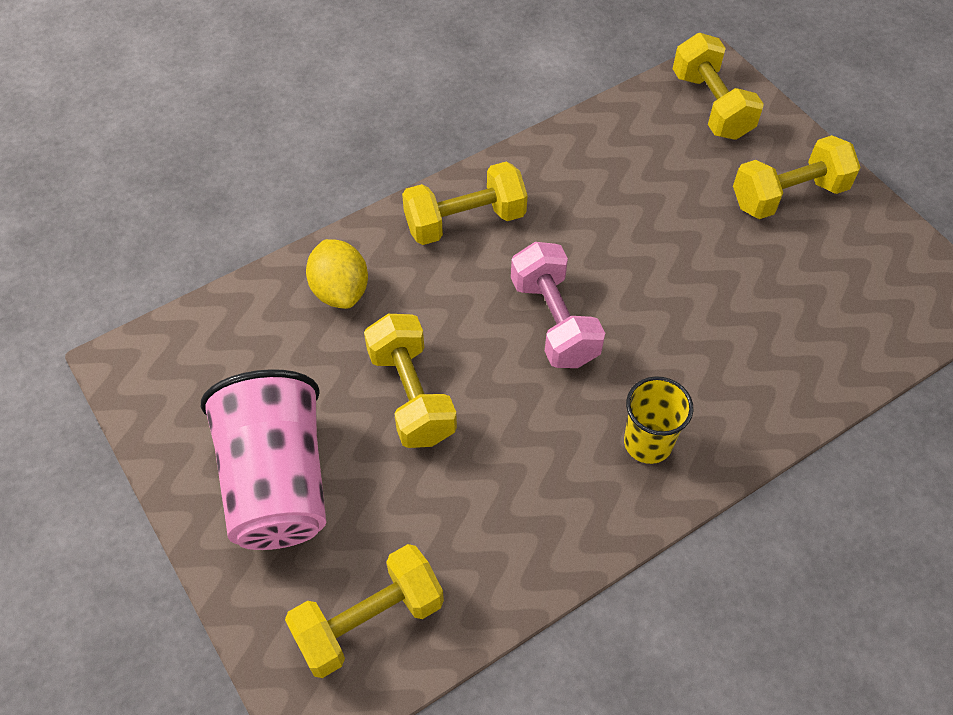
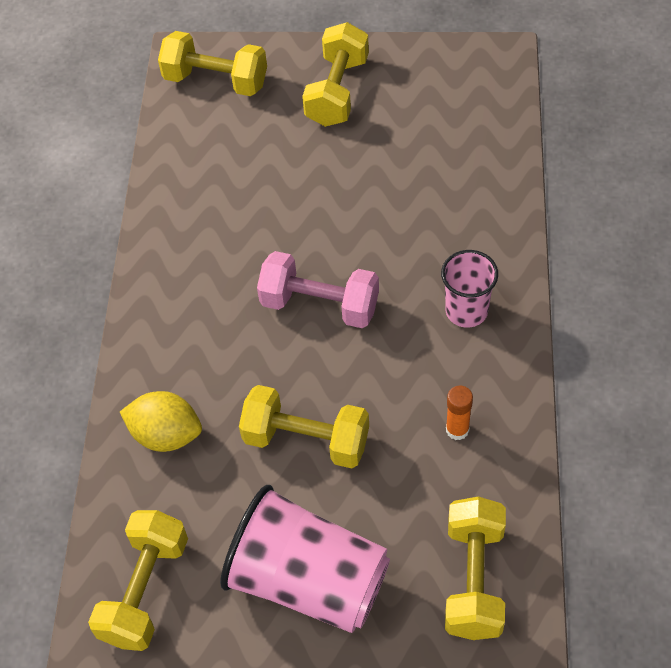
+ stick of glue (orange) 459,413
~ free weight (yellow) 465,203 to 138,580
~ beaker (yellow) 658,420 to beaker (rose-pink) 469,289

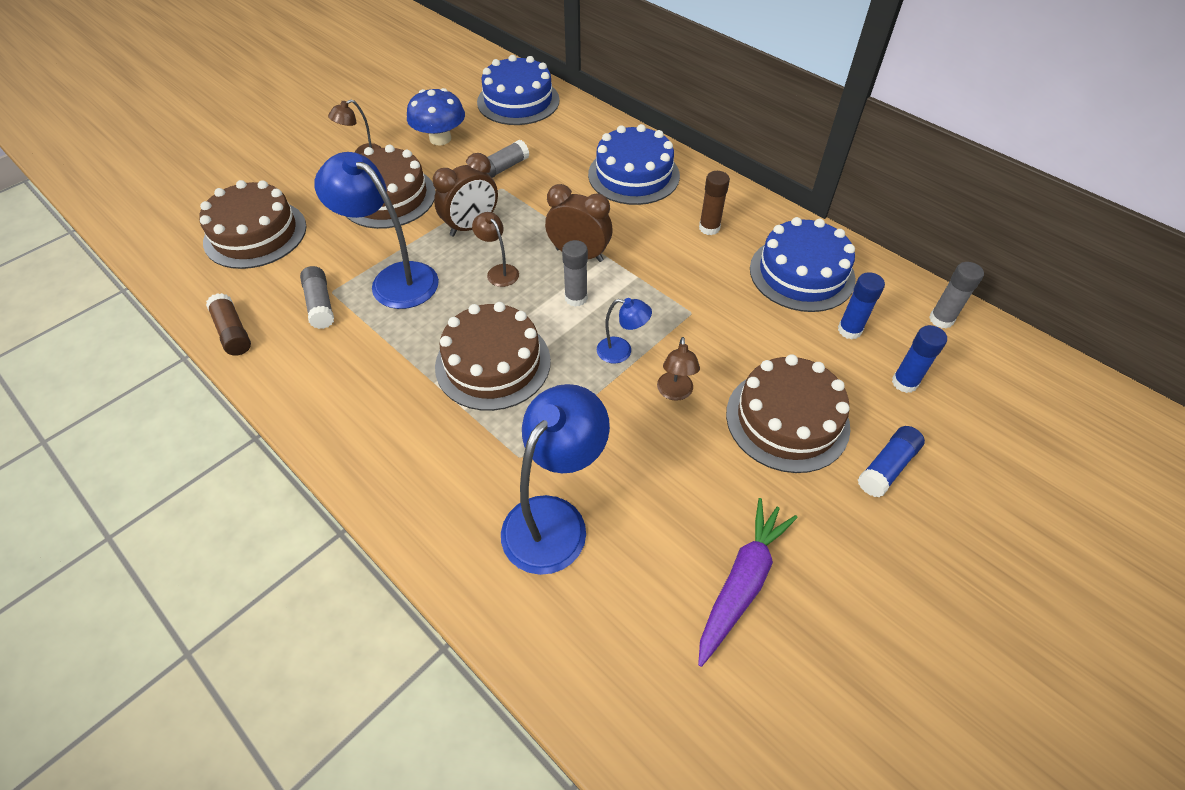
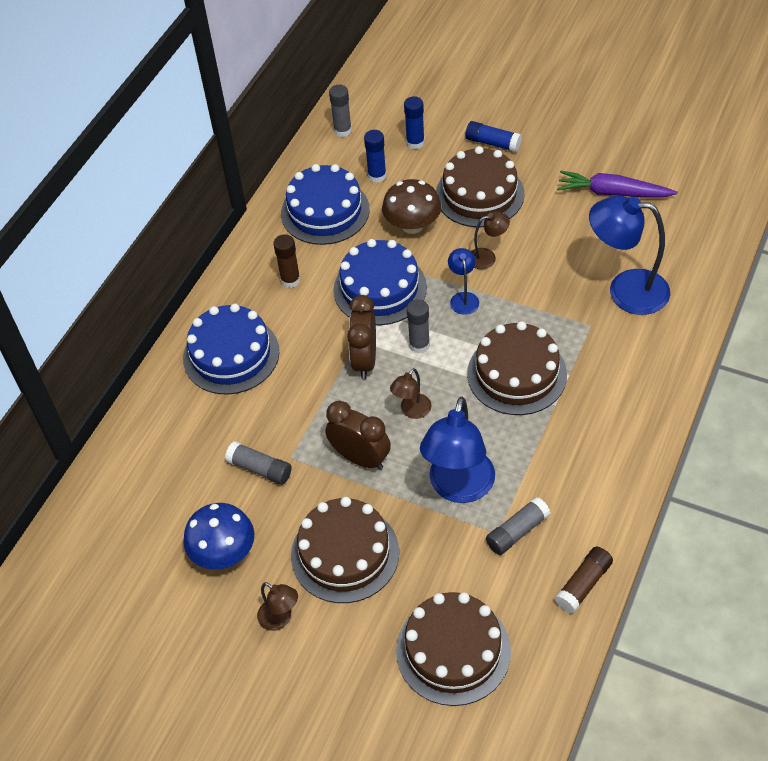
+ mushroom (brown) 411,206
~ cake (royal blue) 518,90 to 380,282

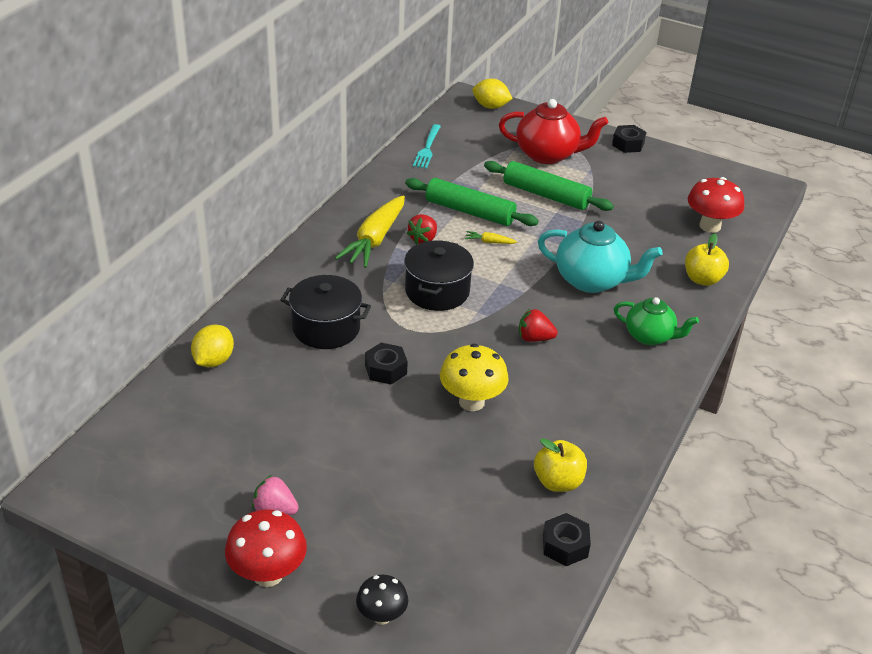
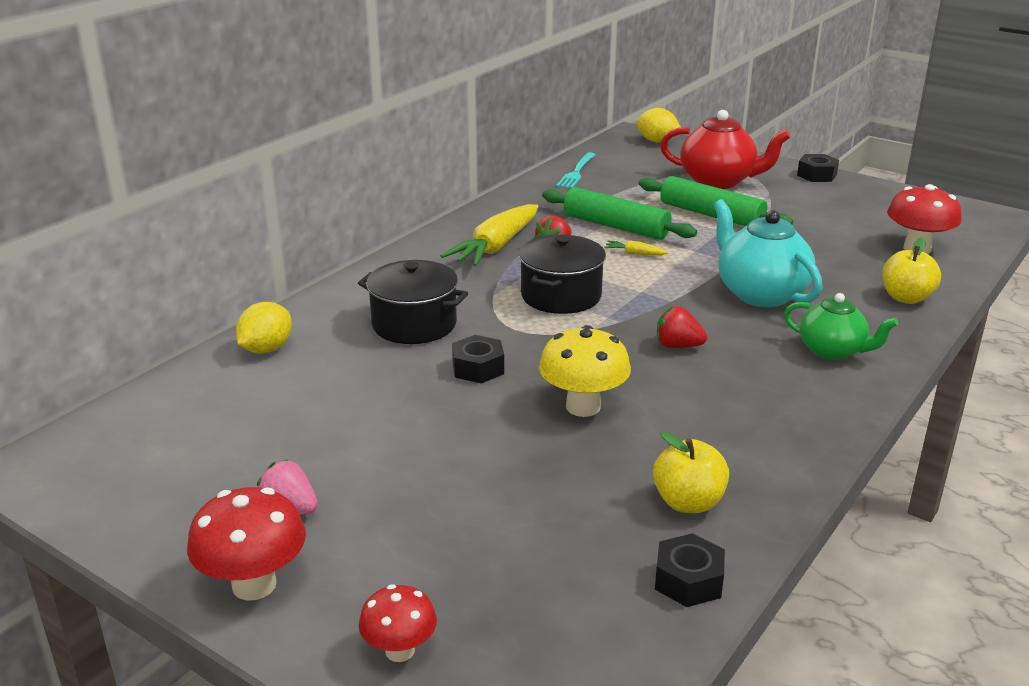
~ mushroom (jet-black) 382,599 to mushroom (scarlet) 398,623
~ tea pot (turquoise) 600,257 = 767,253 150 degrees counterclockwise

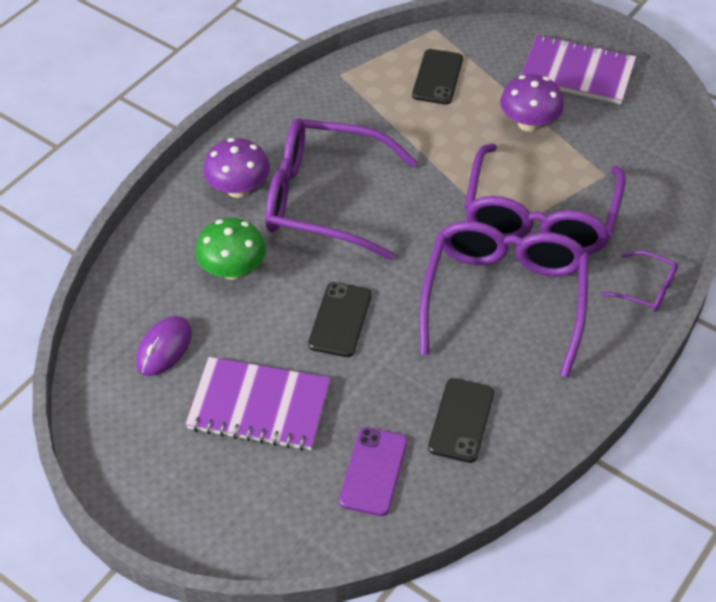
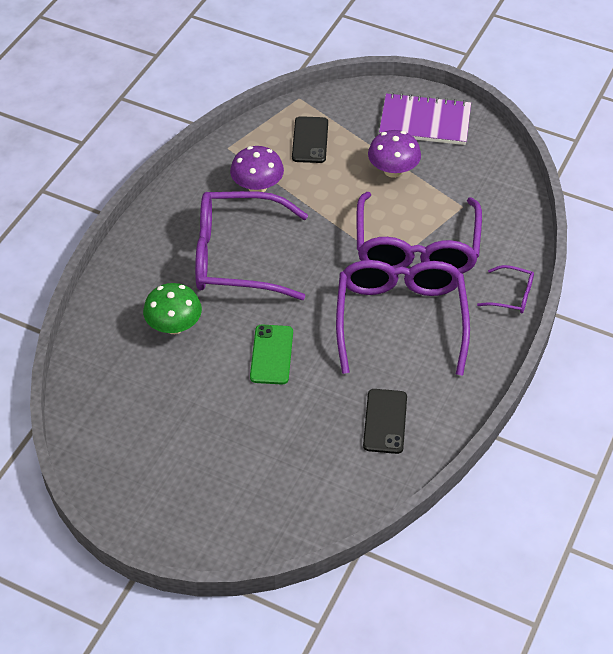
- computer mouse (purple) 164,346
- notepad (purple) 258,404
- mobile phone (purple) 373,471
~ mushroom (purple) 236,168 to 257,169
~ mobile phone (jet-black) 340,319 to mobile phone (emerald) 271,355

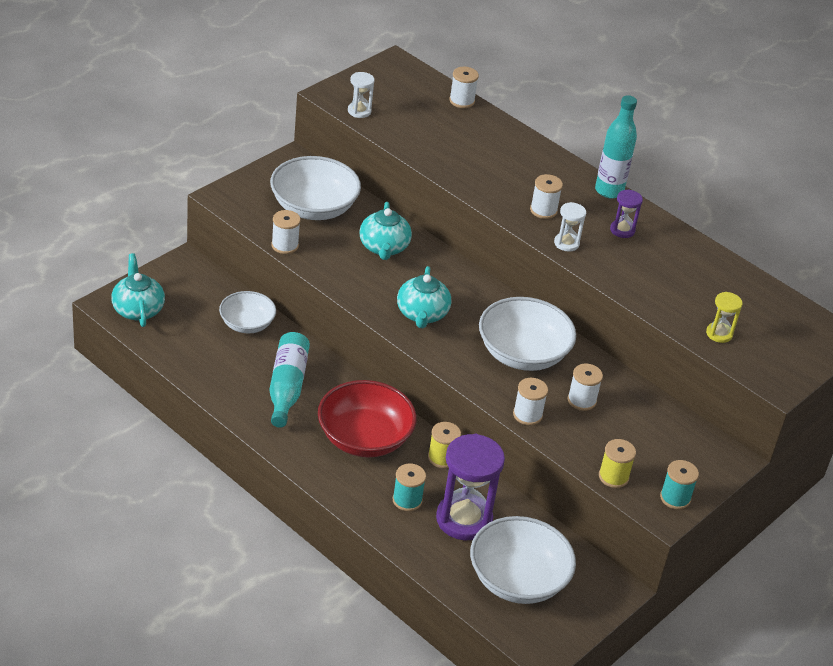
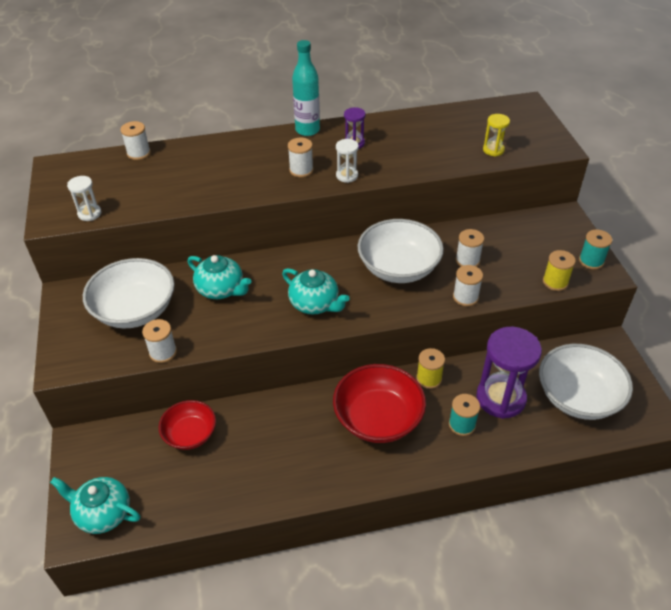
- drink bottle (turquoise) 289,380
~ bowl (pure white) 247,312 to bowl (scarlet) 187,425

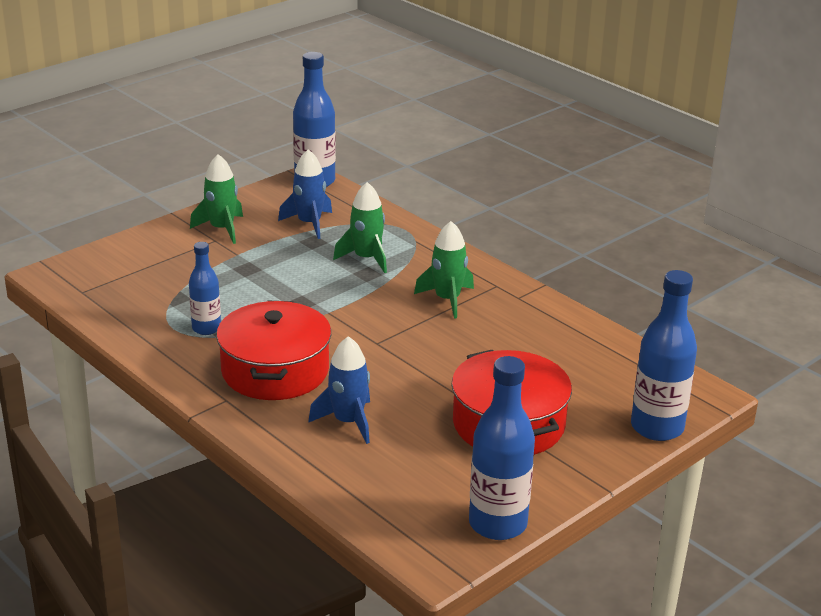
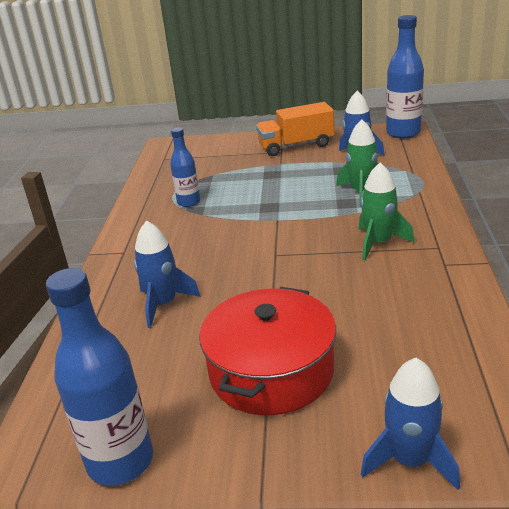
- cooking pot (scarlet) 273,350
~ rocket (emerald) 216,199 to truck (orange) 295,129
~ drink bottle (royal blue) 664,355 to rocket (royal blue) 410,424

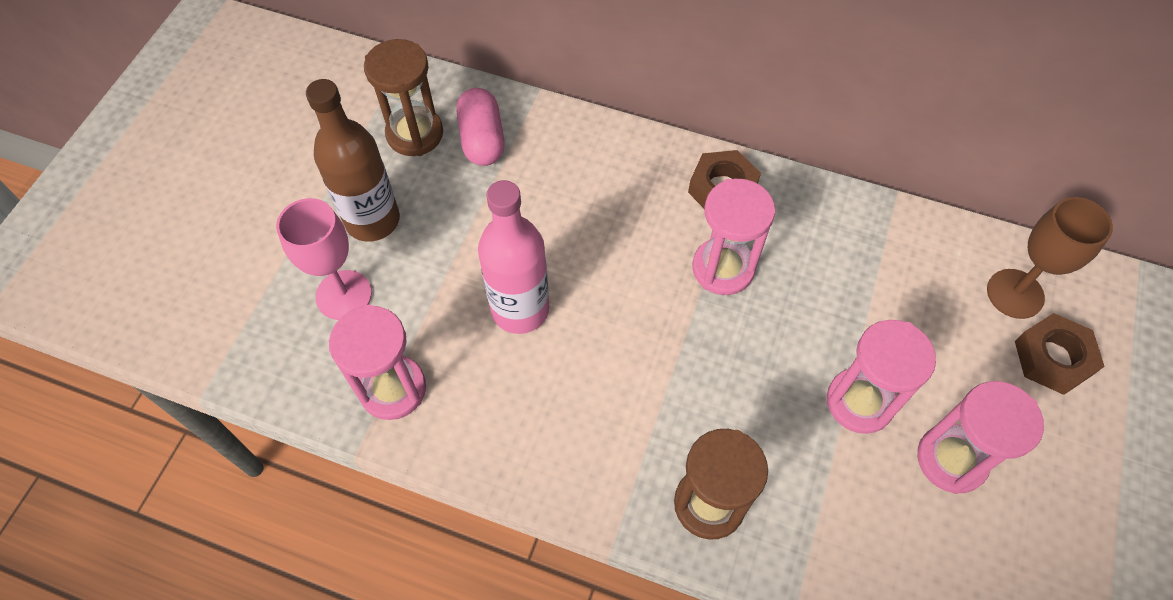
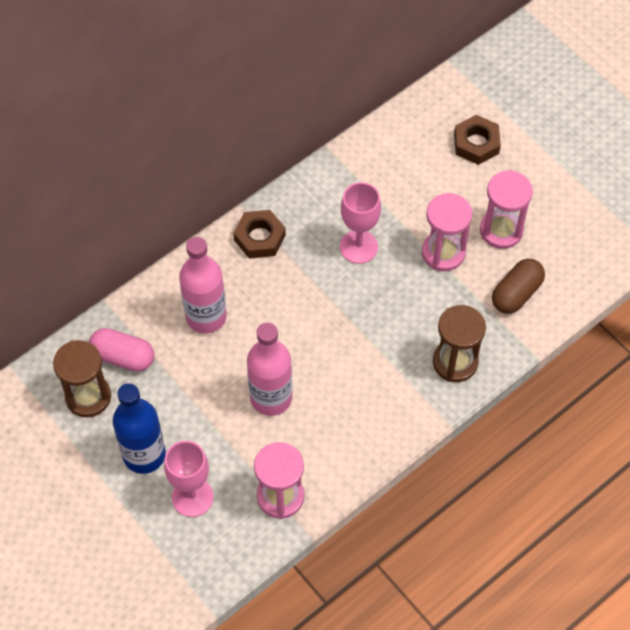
- hourglass (rose-pink) 734,237
- goblet (brown) 1050,258
+ drink bottle (rose-pink) 203,285
+ goblet (rose-pink) 360,223
+ pill (brown) 518,286
~ drink bottle (brown) 353,160 to drink bottle (royal blue) 139,428

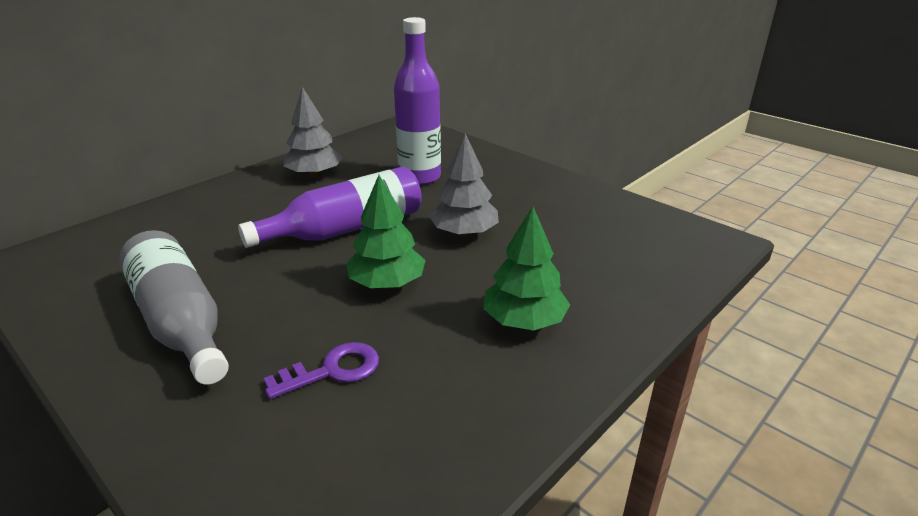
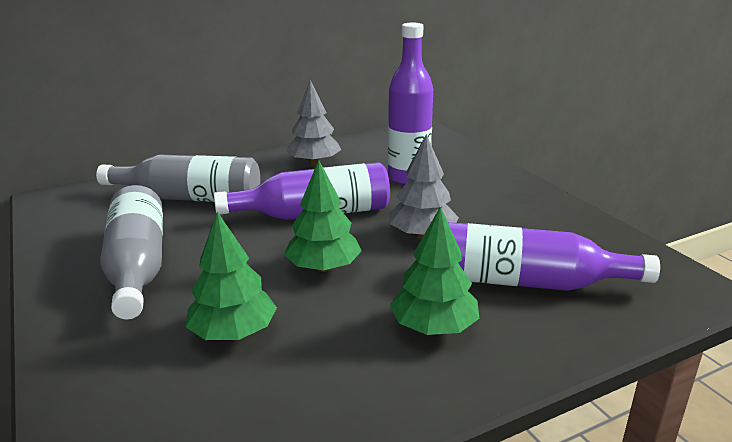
+ drink bottle (gray) 178,178
+ drink bottle (purple) 554,256
~ door key (purple) 321,370 to fir tree (emerald) 231,276

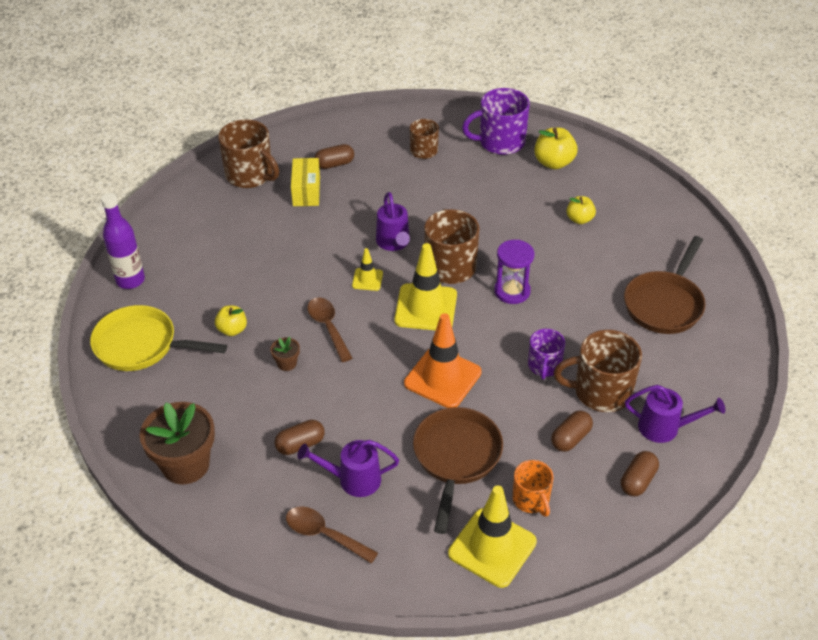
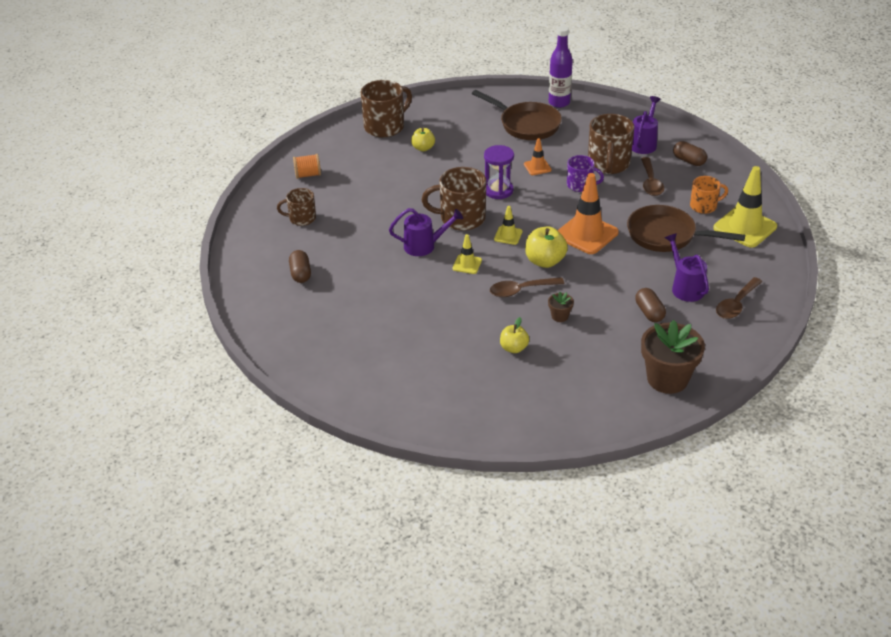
- frying pan (yellow) 158,338
- package (yellow) 305,182
+ safety cone (orange) 538,156
~ drink bottle (purple) 123,241 to 561,67
~ coffee mug (brown) 248,153 to 386,109
~ apple (yellow) 555,149 to 546,247
~ coffee mug (purple) 496,121 to bobbin (orange) 307,166
~ pill (brown) 572,431 to spoon (brown) 652,176
~ watering can (purple) 348,468 = 687,267 150 degrees clockwise
~ safety cone (yellow) 425,286 = 508,225 x0.50

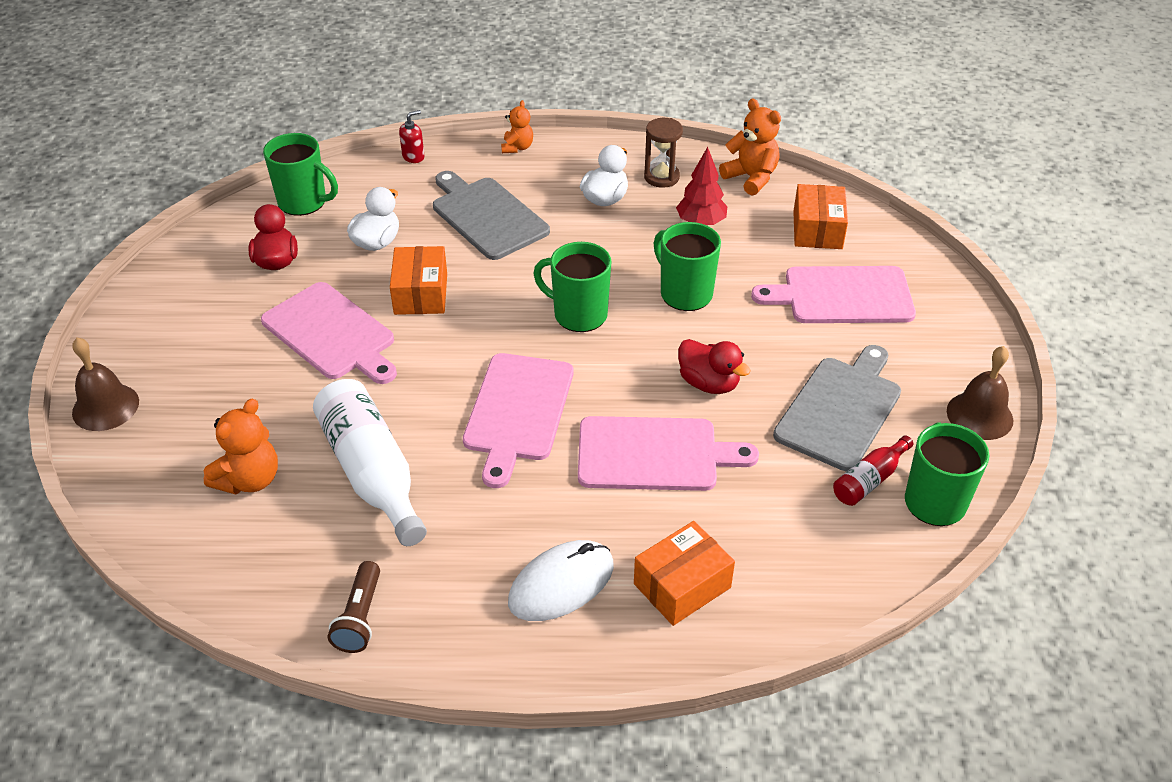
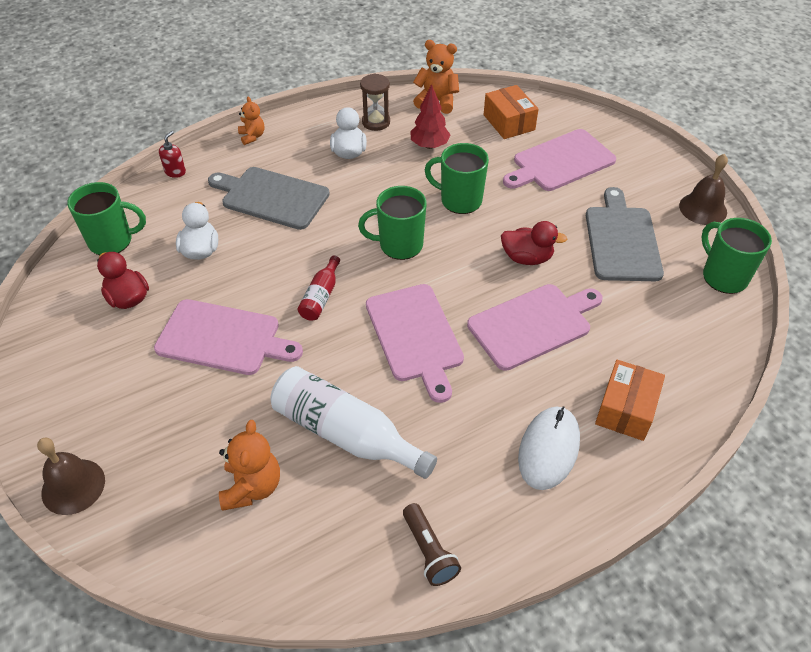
- package (orange) 418,280
~ drink bottle (scarlet) 873,470 to 319,288

